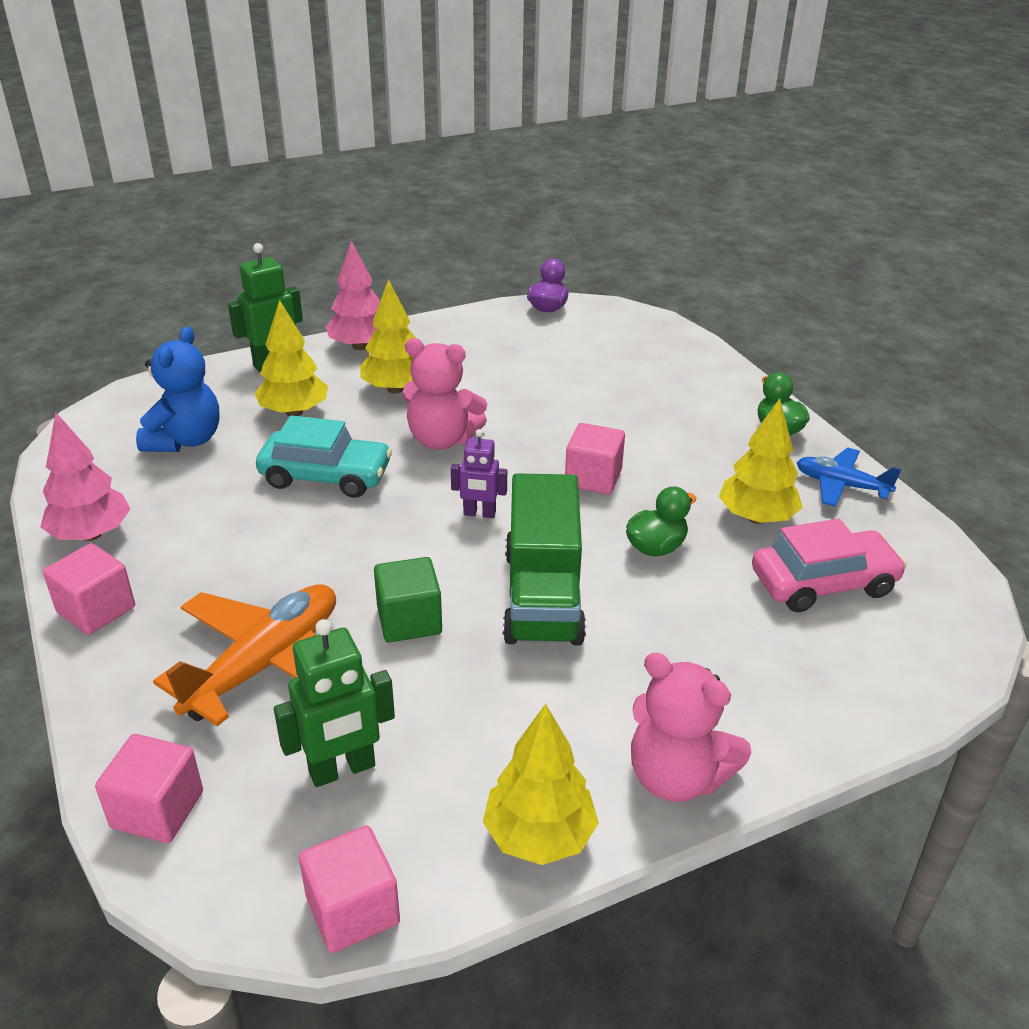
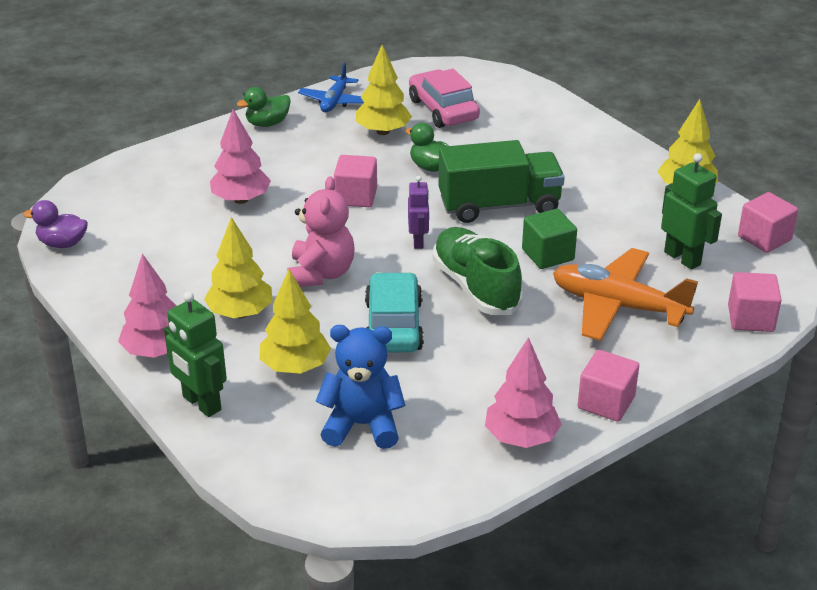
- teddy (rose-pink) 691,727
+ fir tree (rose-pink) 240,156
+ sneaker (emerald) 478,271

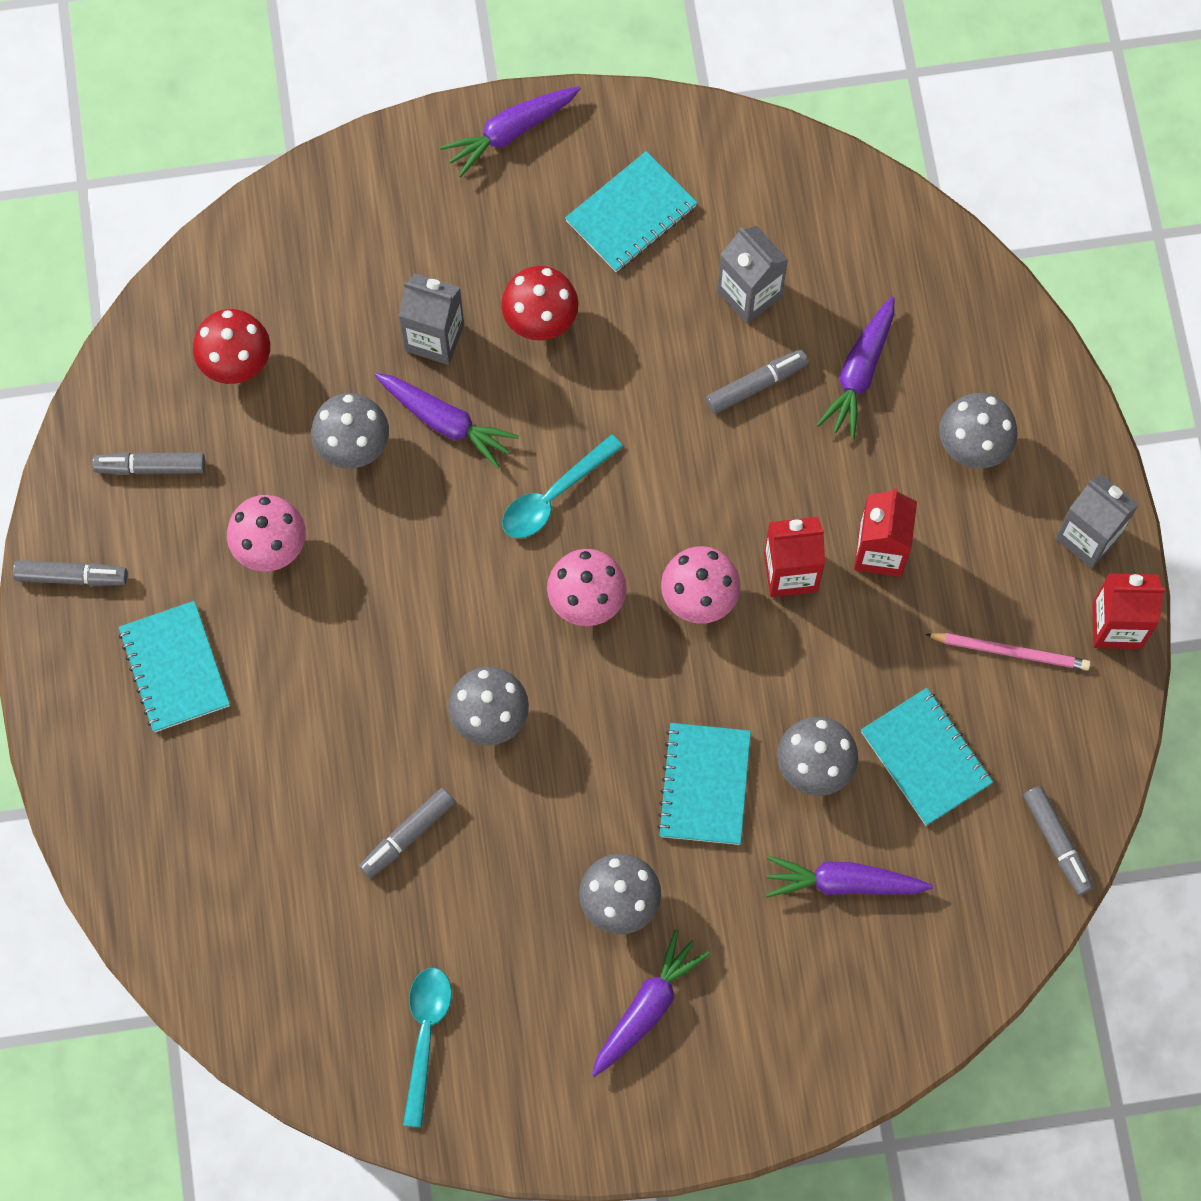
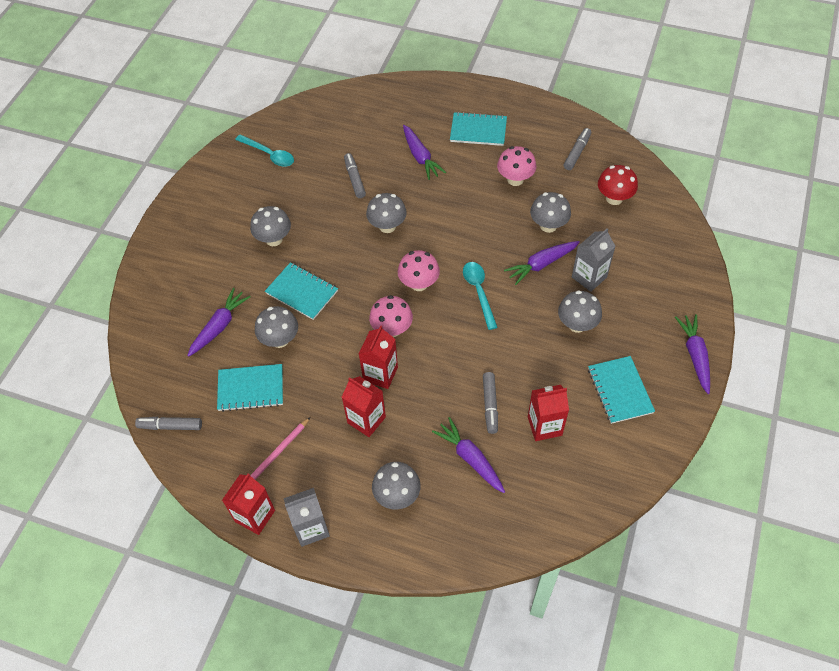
- marker (gray) 70,573
~ root vegetable (purple) 651,1003 to 424,152
~ mushroom (scarlet) 540,303 to mushroom (gray) 580,311
~ carton (gray) 752,275 to carton (scarlet) 548,413

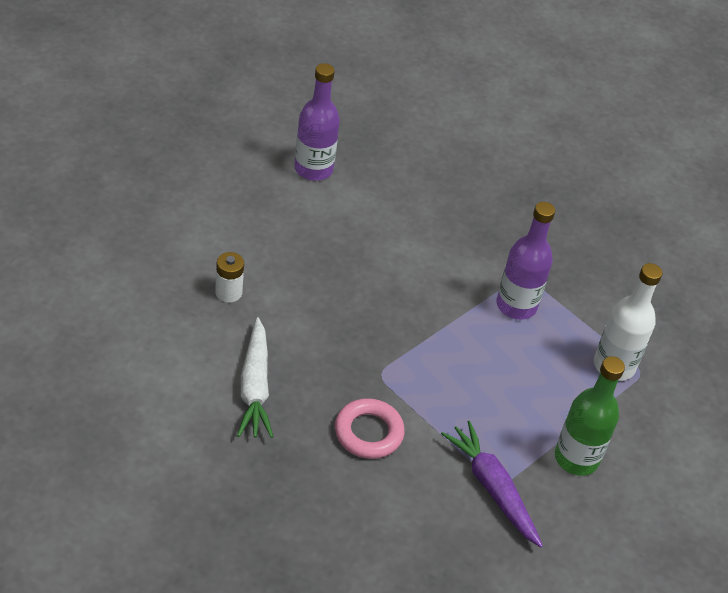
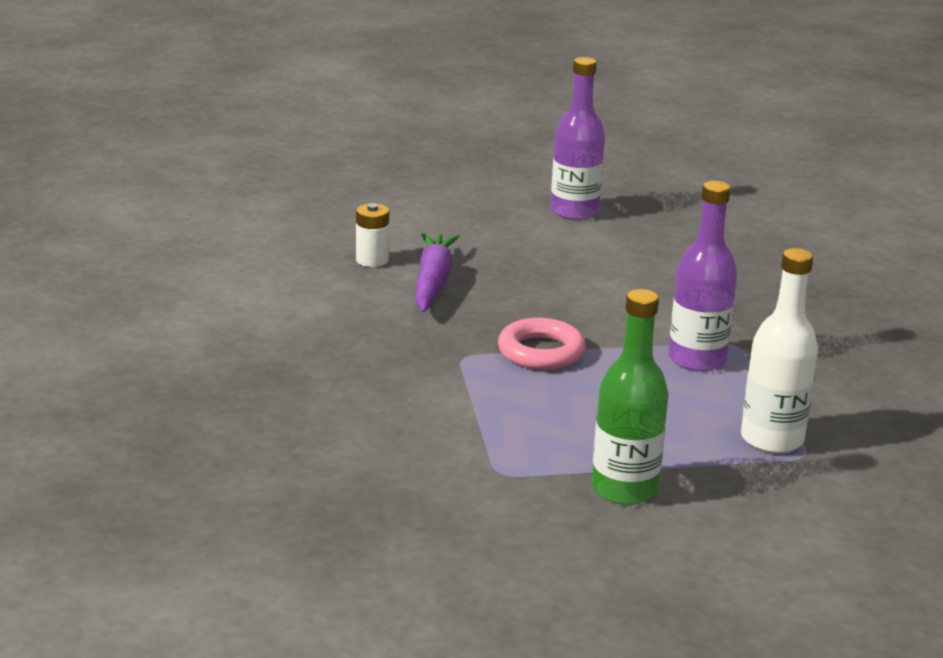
- root vegetable (pure white) 255,377
~ ring (rose-pink) 370,428 to 542,344
~ root vegetable (purple) 492,484 to 438,272

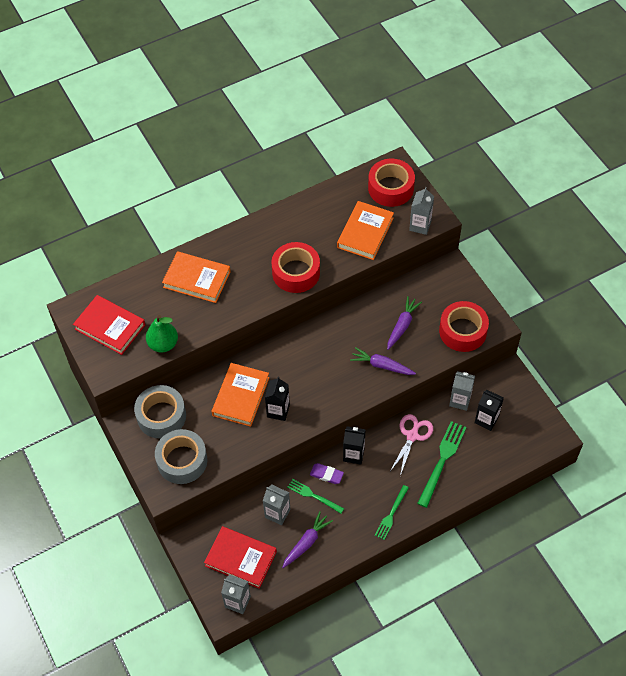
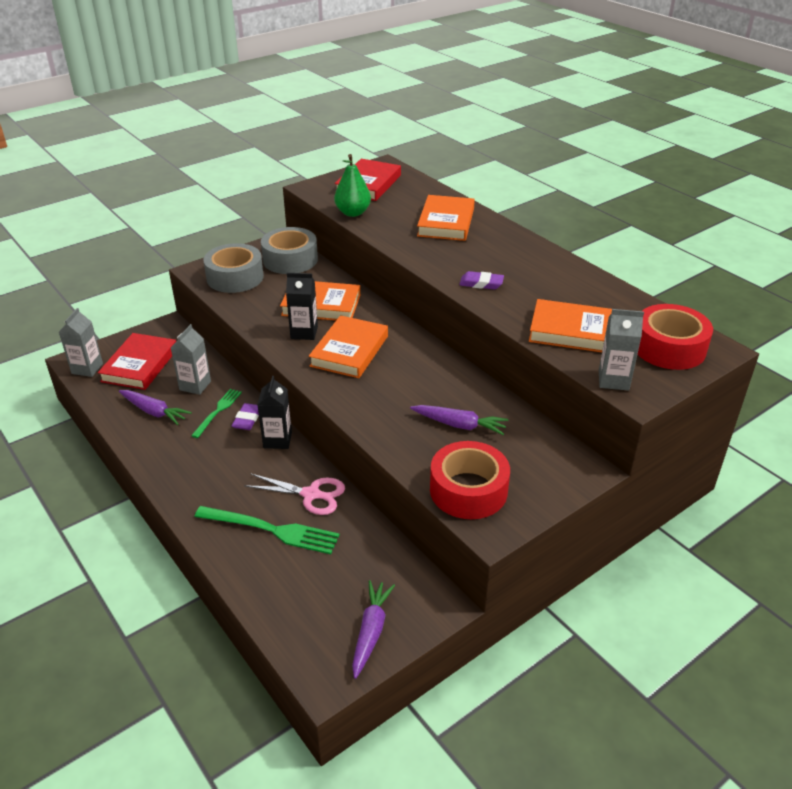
- table fork (emerald) 392,512
- carton (gray) 462,391
- carton (jet-black) 489,410
+ hardcover (orange) 348,346
~ root vegetable (purple) 383,361 to 373,629
~ sticky tape (scarlet) 295,267 to pencil eraser (purple) 481,280

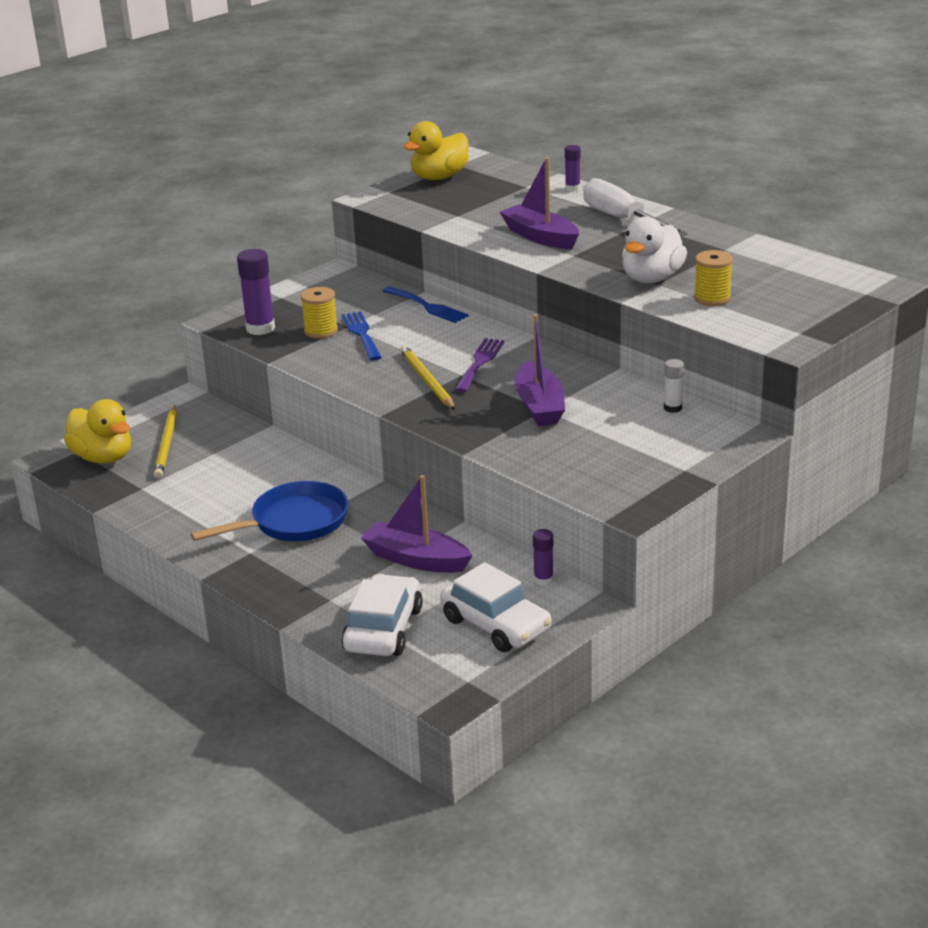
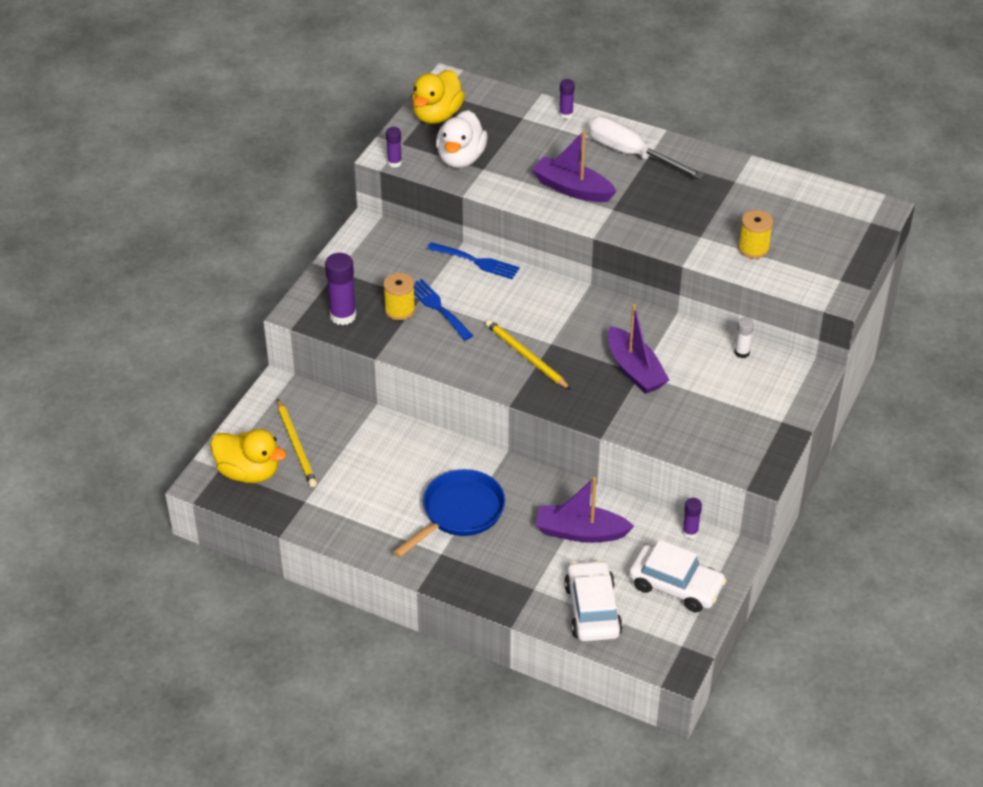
- table fork (purple) 479,365
+ stick of glue (purple) 394,147
~ toy duck (pure white) 654,250 to 461,139

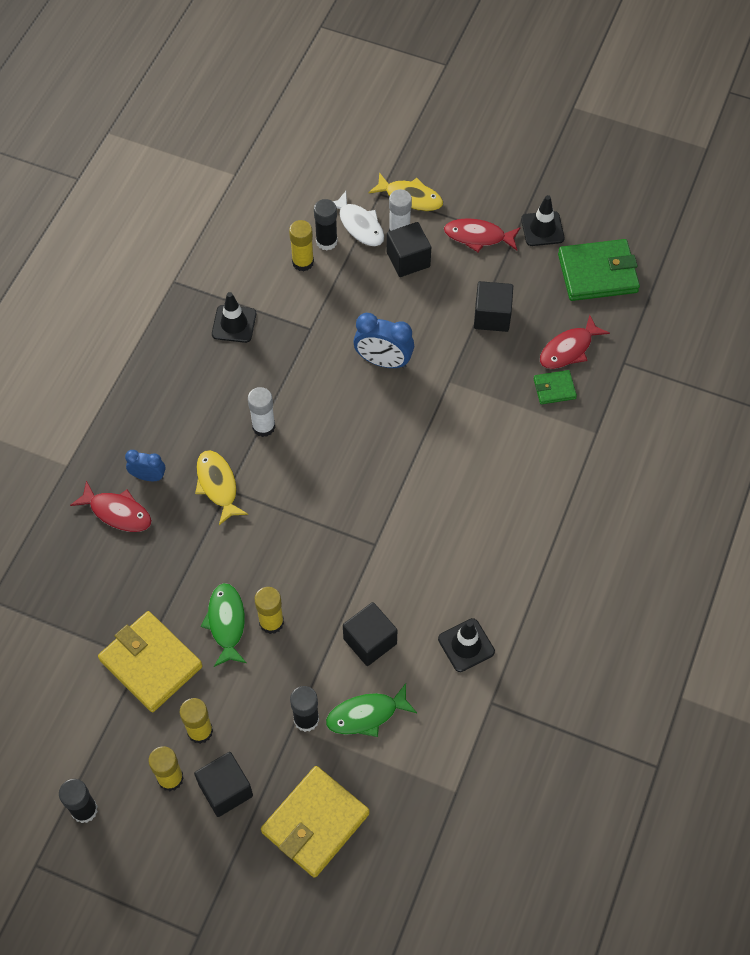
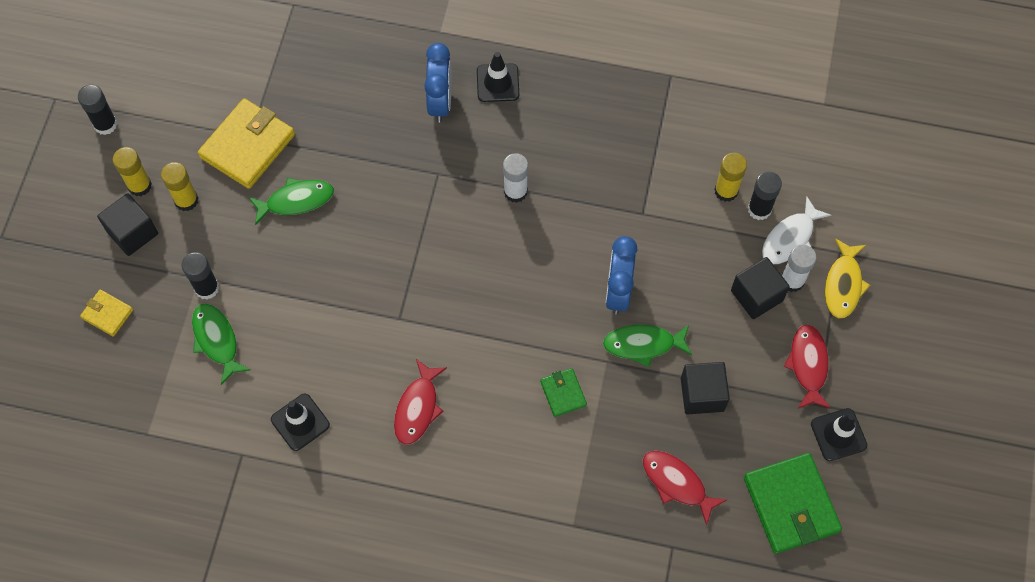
- fish figure (yellow) 221,487
- stick of glue (yellow) 269,610
- solid cube (jet-black) 370,634
+ fish figure (emerald) 647,346
~ fish figure (scarlet) 111,506 to 420,402
~ safety cone (jet-black) 234,317 to 498,77
~ wallet (emerald) 555,387 to 563,392
~ clock (royal blue) 145,465 = 438,82 x1.62
~ wallet (yellow) 315,822 = 106,313 x0.51

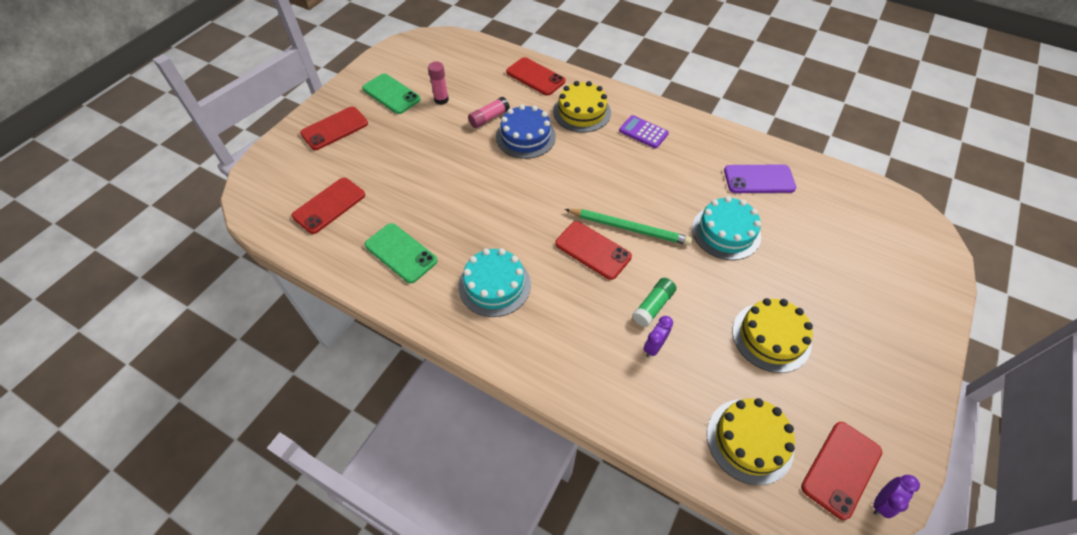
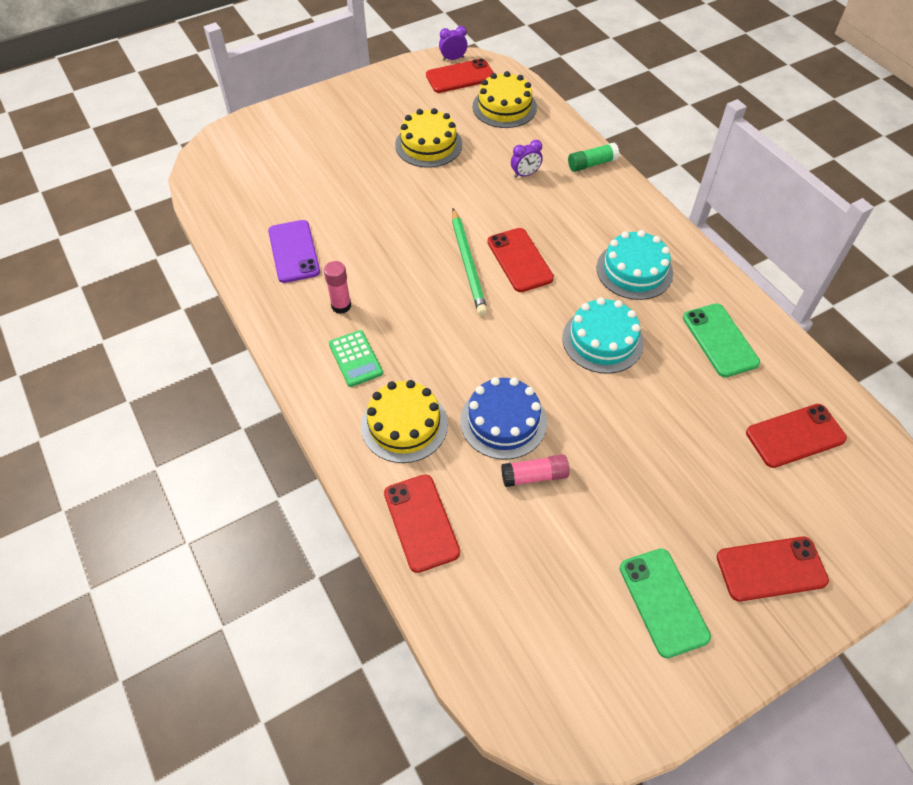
~ stick of glue (rose-pink) 438,83 to 337,287
~ stick of glue (emerald) 654,302 to 593,157
~ cake (turquoise) 726,228 to 603,335
~ adding machine (purple) 644,132 to adding machine (emerald) 356,358
~ wooden pencil (emerald) 628,227 = 470,262 150 degrees counterclockwise
~ mobile phone (purple) 760,179 = 294,251 45 degrees clockwise

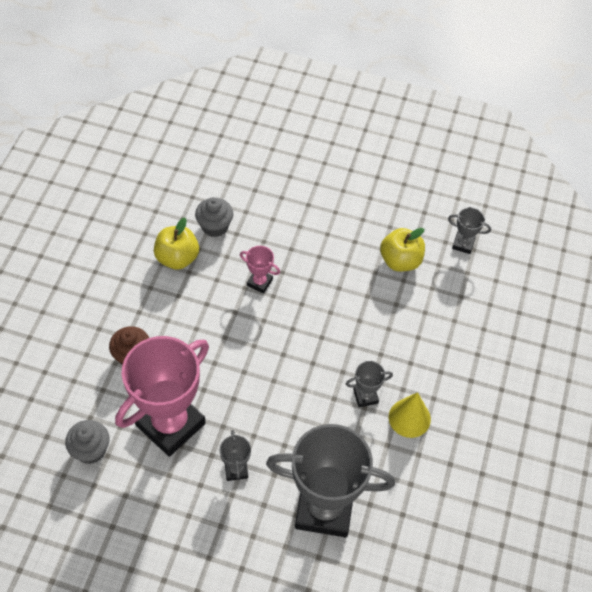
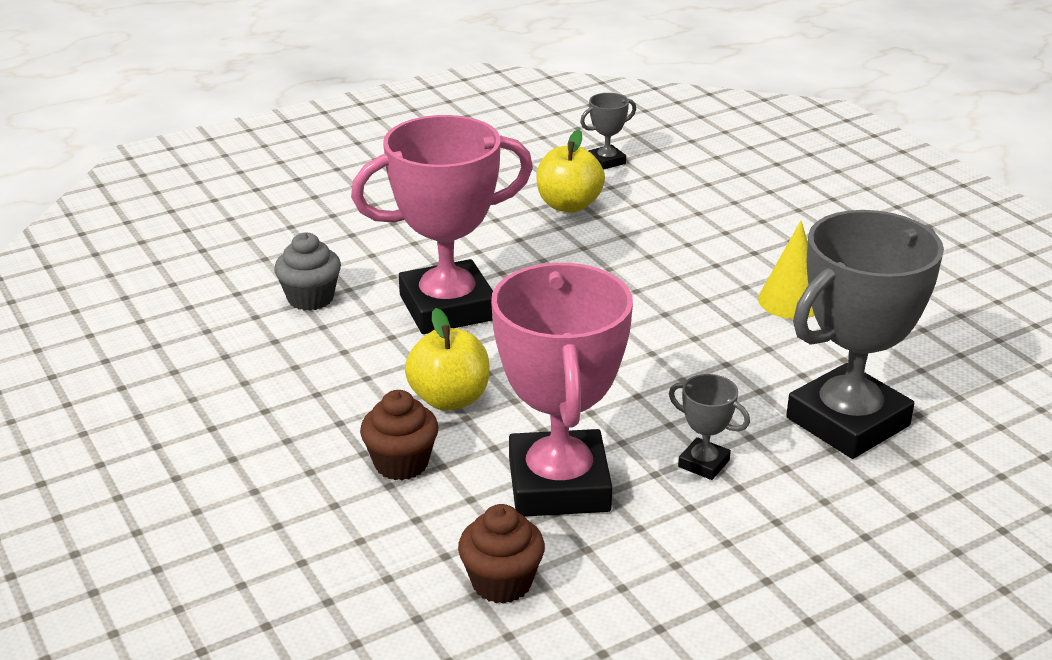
- award cup (gray) 369,384
~ apple (yellow) 176,244 to 447,359
~ cupcake (gray) 87,442 to cupcake (brown) 501,554
~ award cup (rose-pink) 260,270 = 442,224 x2.37

